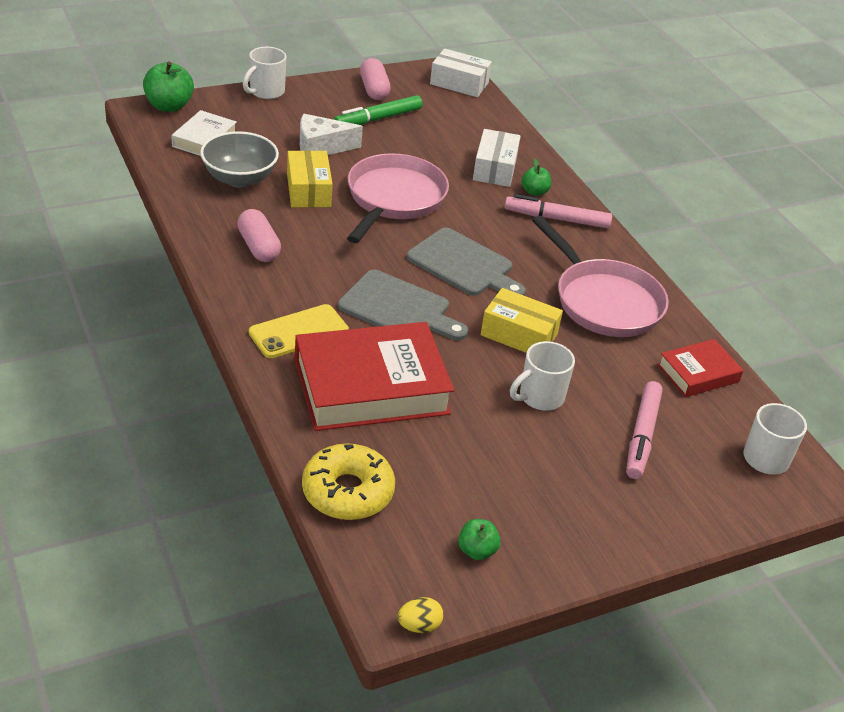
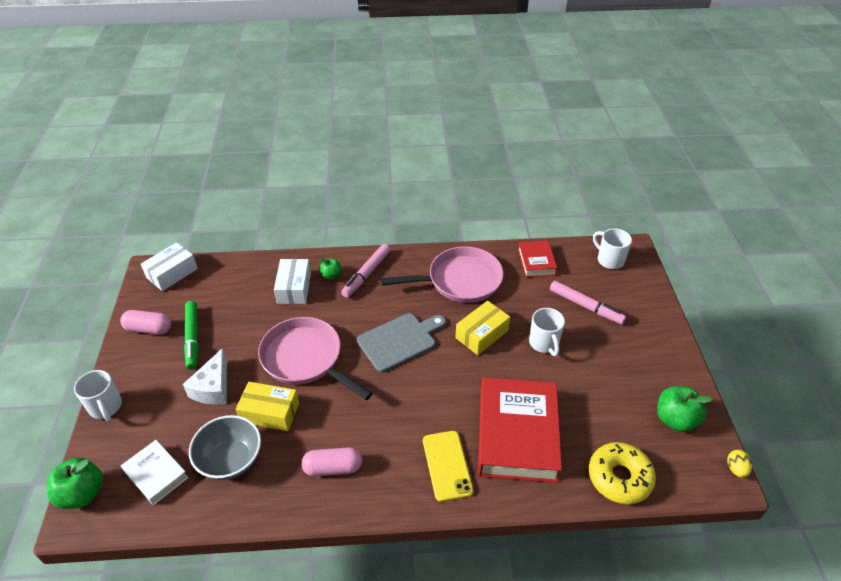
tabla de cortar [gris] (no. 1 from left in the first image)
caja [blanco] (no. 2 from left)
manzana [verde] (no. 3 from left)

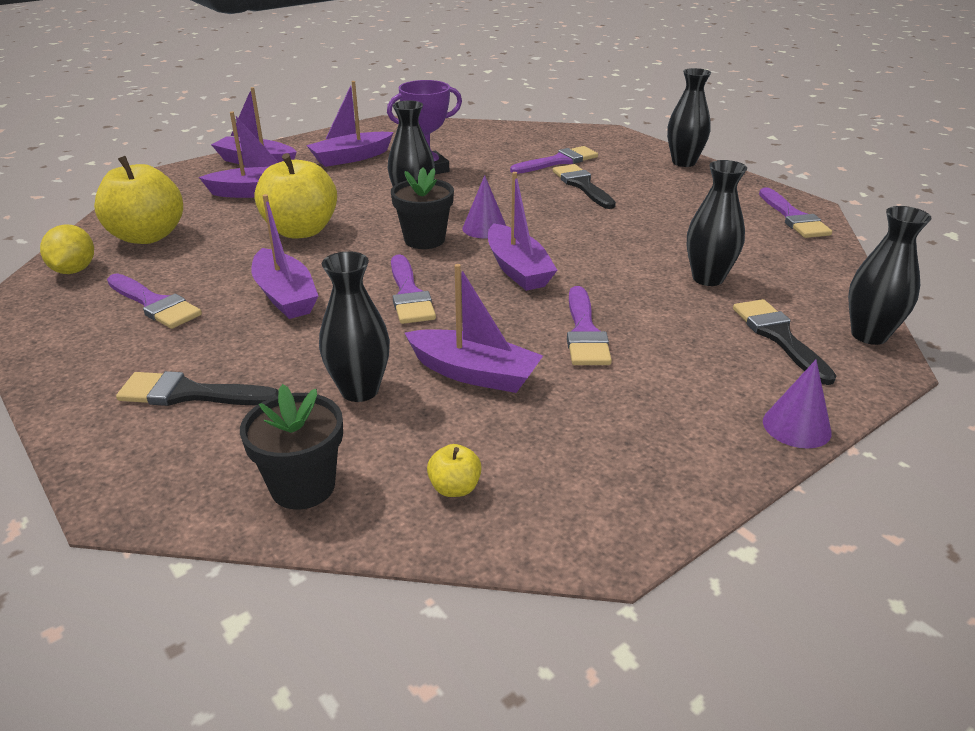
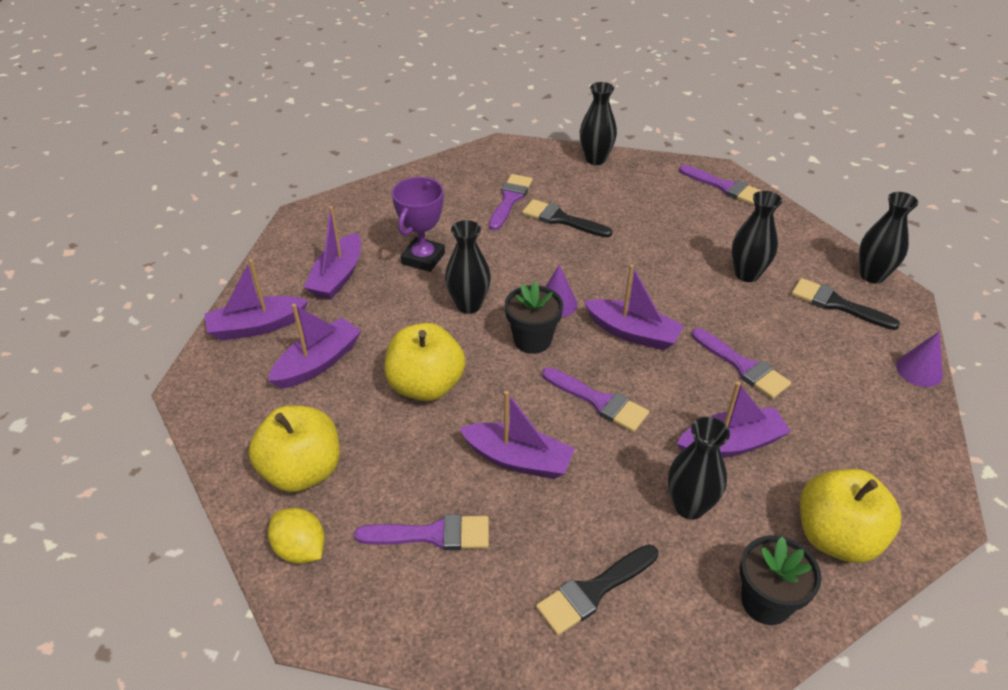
manzana [amarillo] (no. 3 from left)

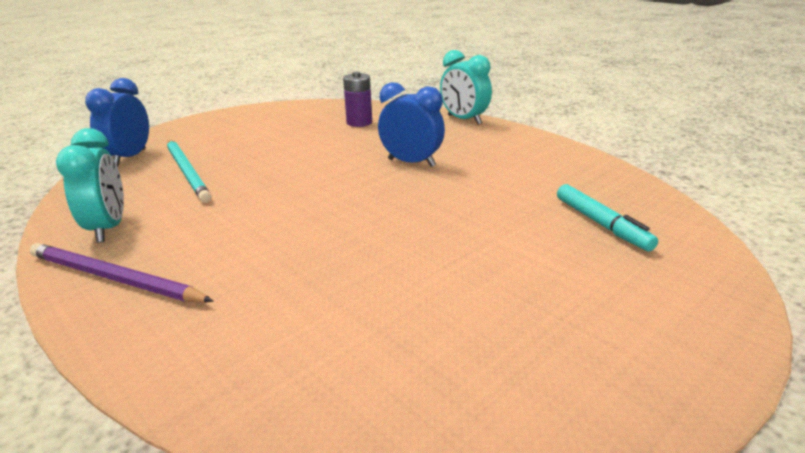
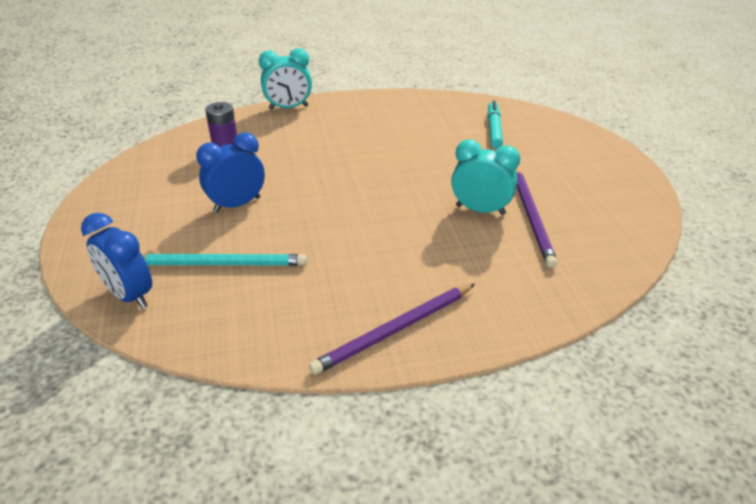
lápiz [morado] (no. 2 from left)
despertador [turquesa] (no. 2 from left)
despertador [azul] (no. 2 from left)
rotulador [turquesa]

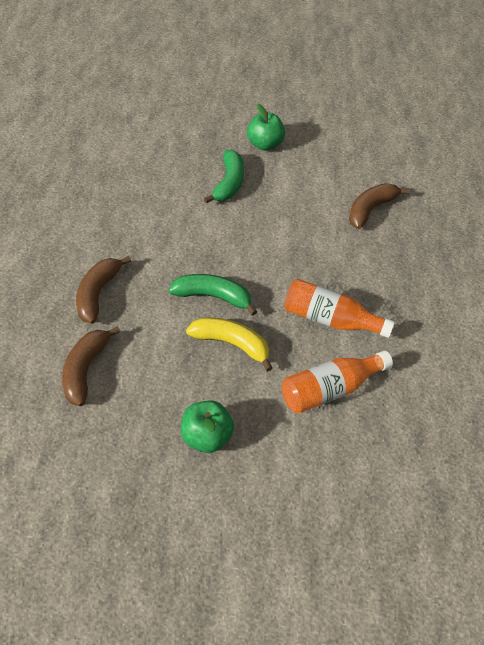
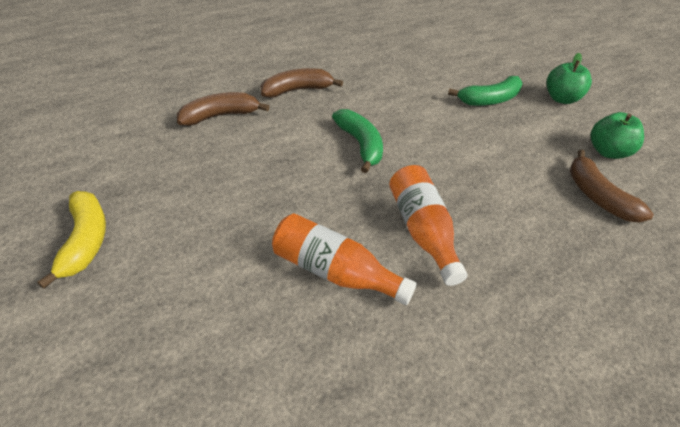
manzana [verde] (no. 2 from left)
plátano [amarillo]
plátano [marrón] (no. 3 from left)

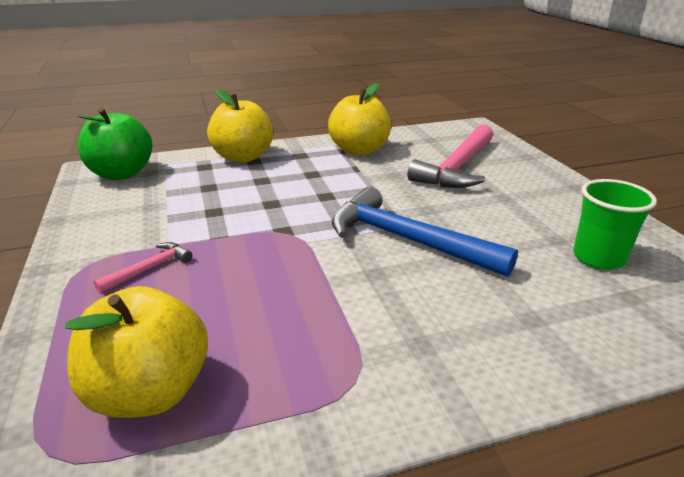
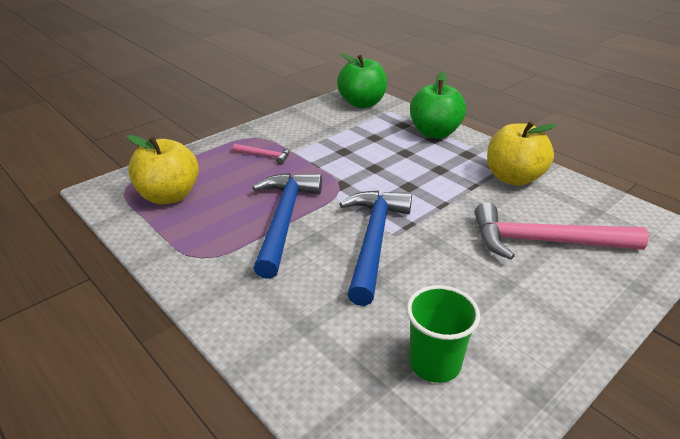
martillo [azul] (no. 1 from left)
manzana [verde] (no. 2 from left)

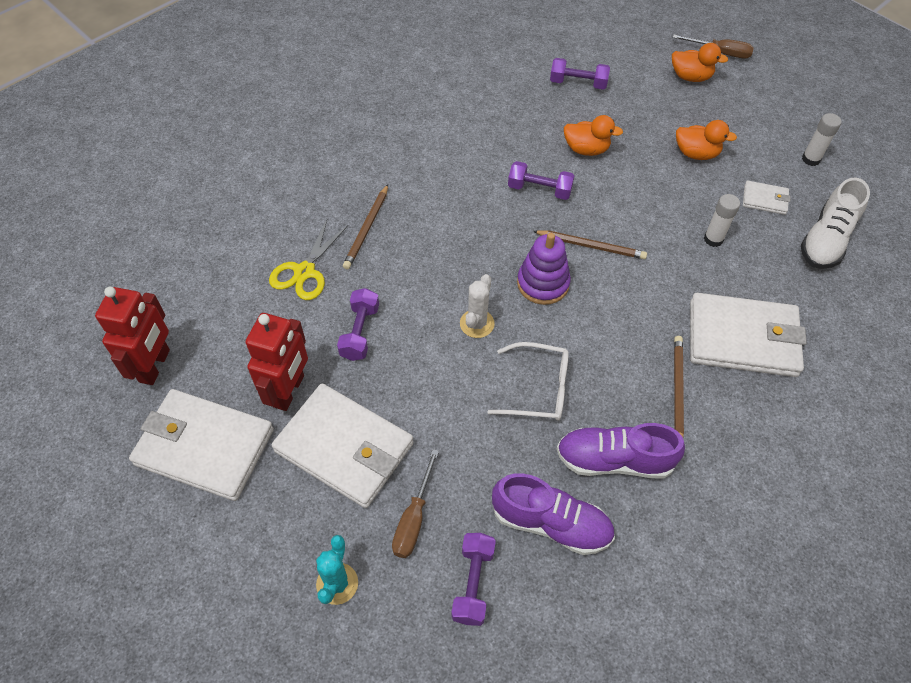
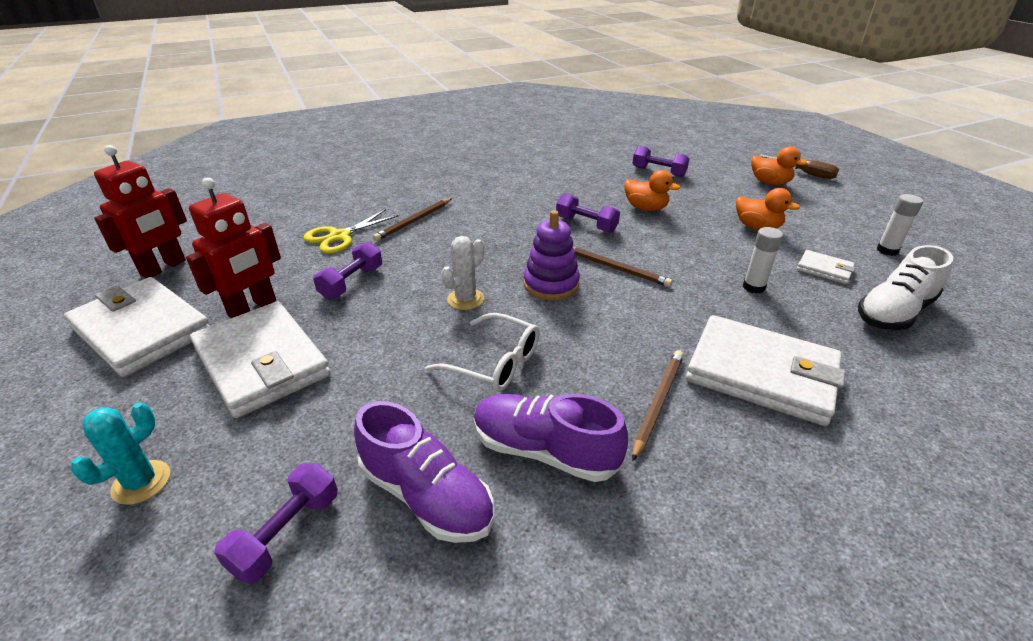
destornillador [marrón] (no. 1 from left in the first image)

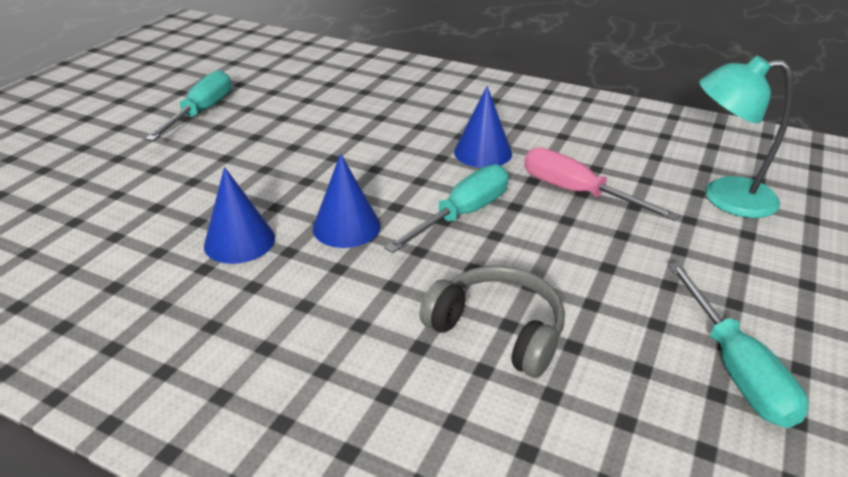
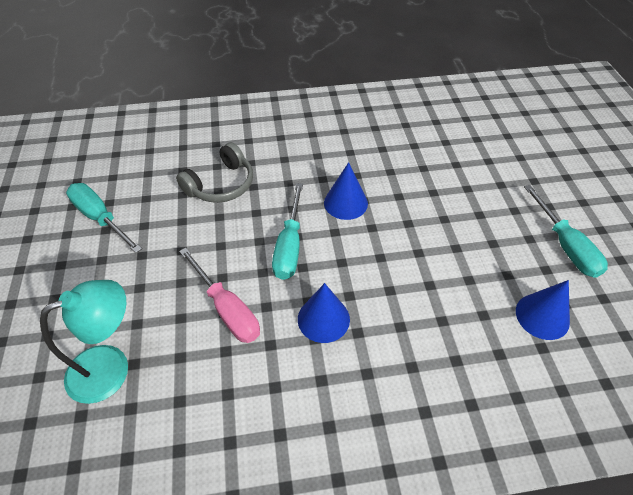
cono [azul] (no. 3 from left)
auriculares [gris]
destornillador [rosa]

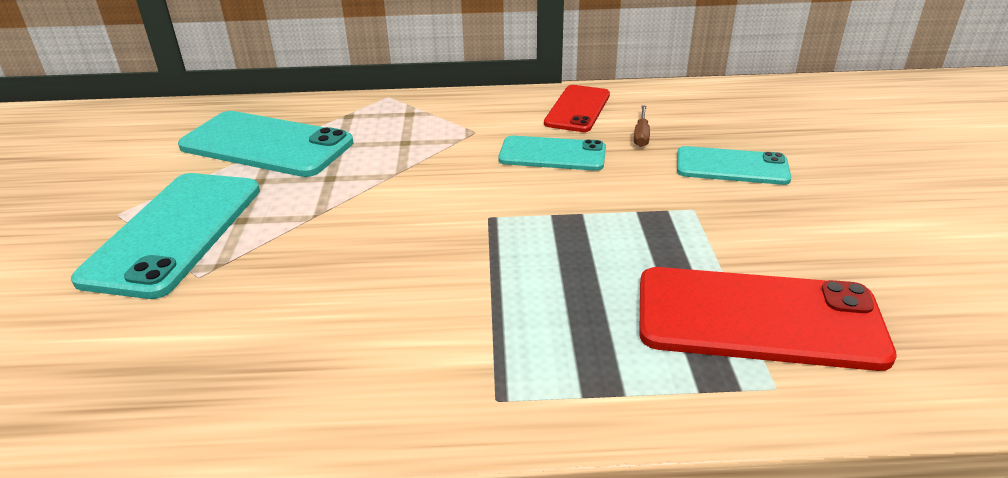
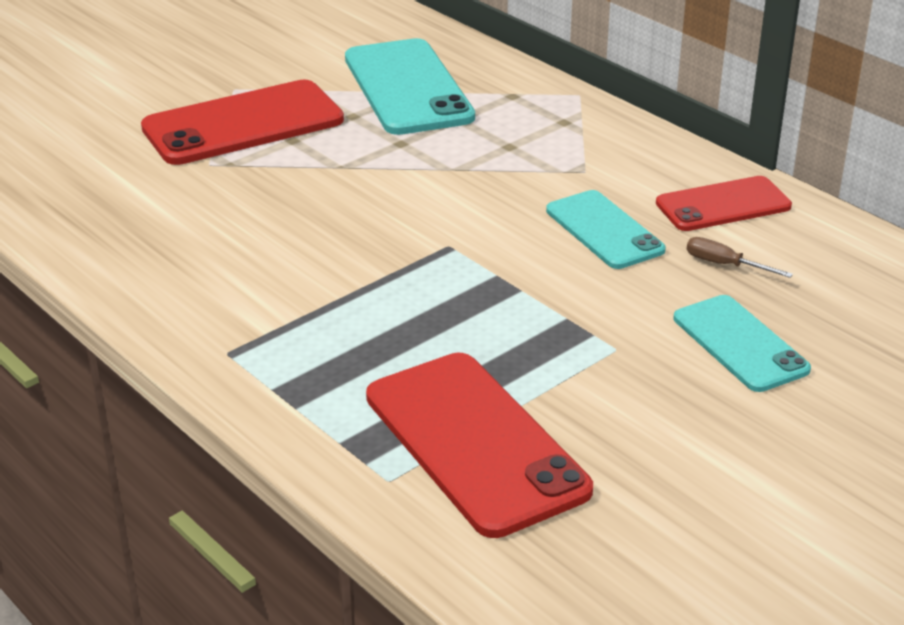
móvil [rojo] (no. 1 from left)
destornillador [marrón]

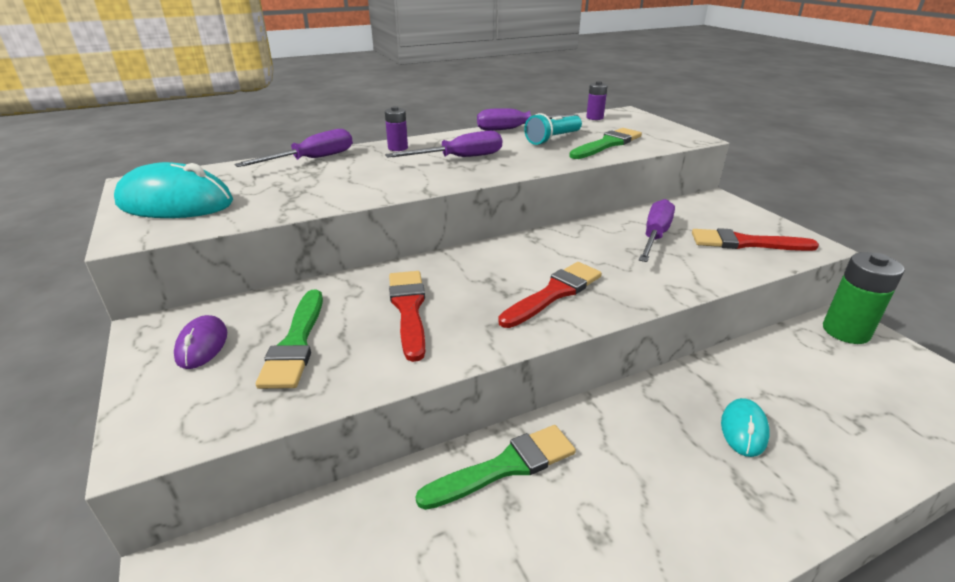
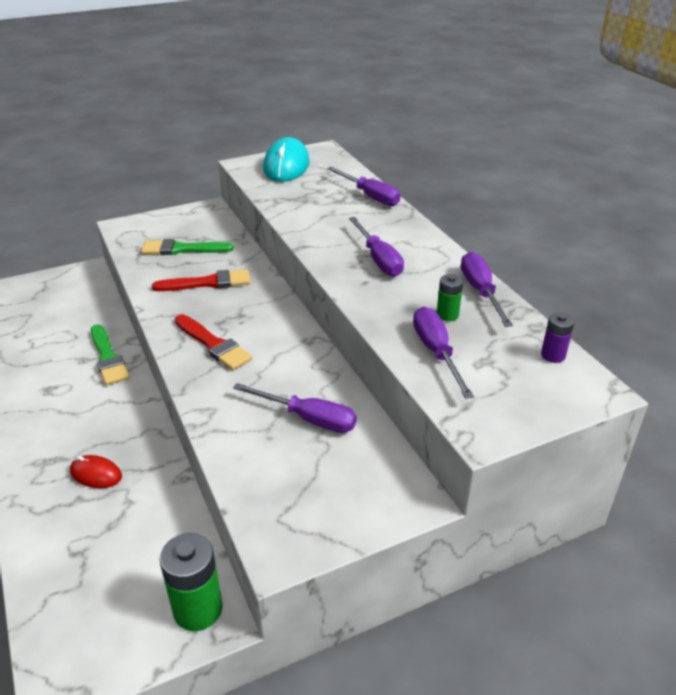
ratón [morado]
pila [morado] (no. 1 from left in the first image)
pincel [rojo] (no. 3 from left in the first image)
pila [verde] (no. 2 from left)
destornillador [morado] (no. 4 from left)
ratón [rojo]

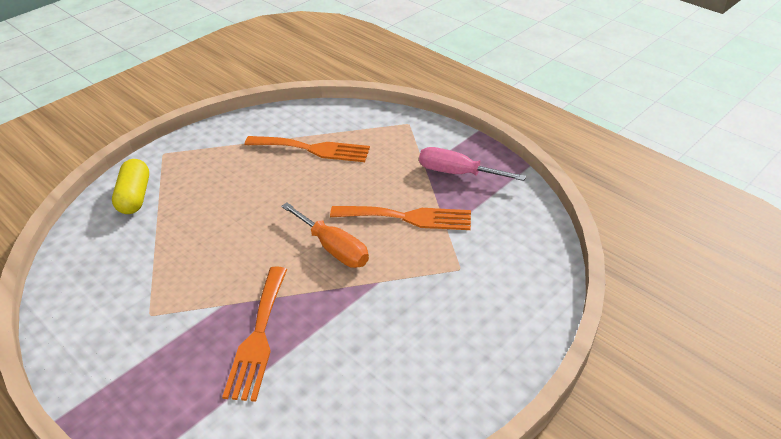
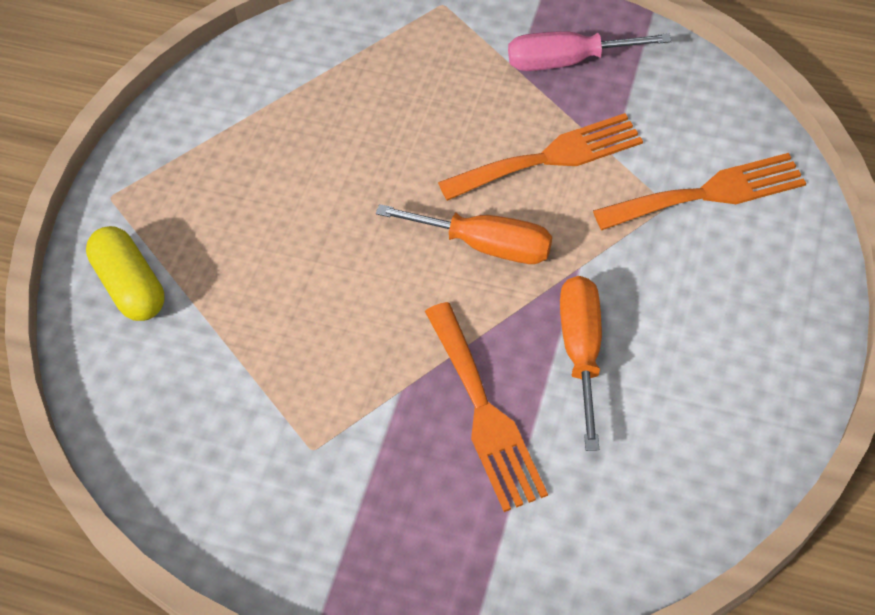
destornillador [naranja] (no. 2 from left)
tenedor [naranja] (no. 3 from left)

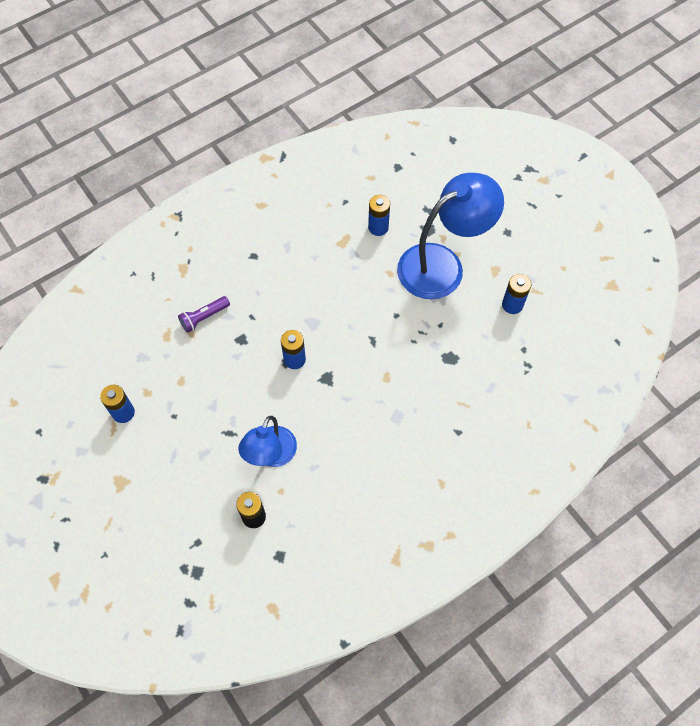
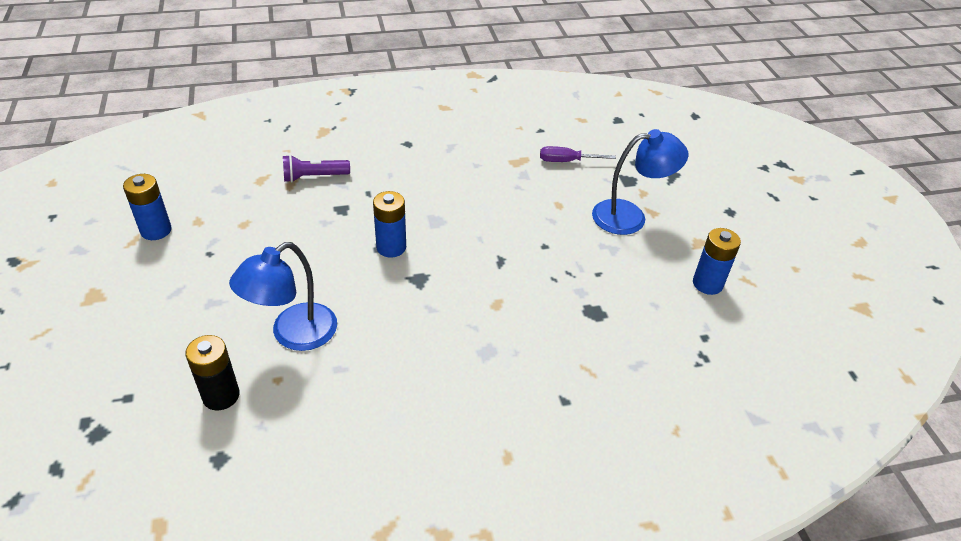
destornillador [morado]
lámpara [azul] (no. 2 from left)

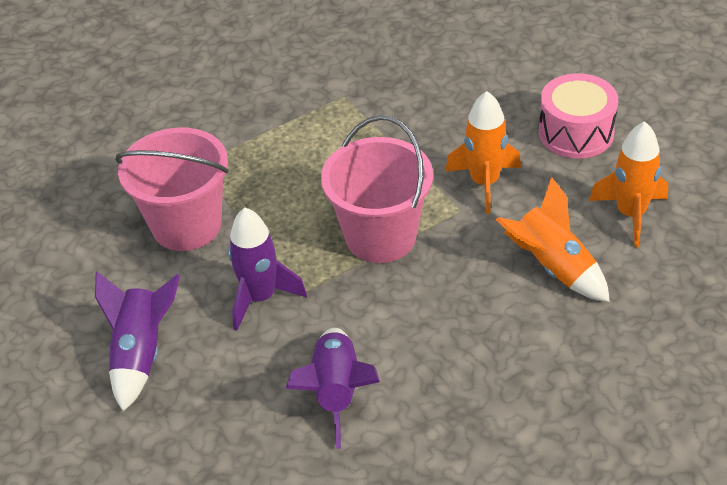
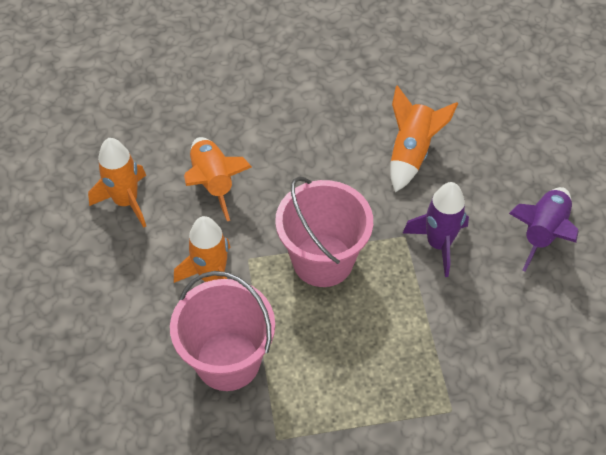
tambor [rosa]
balde [rosa] (no. 1 from left)
cohete [naranja] (no. 4 from left)

